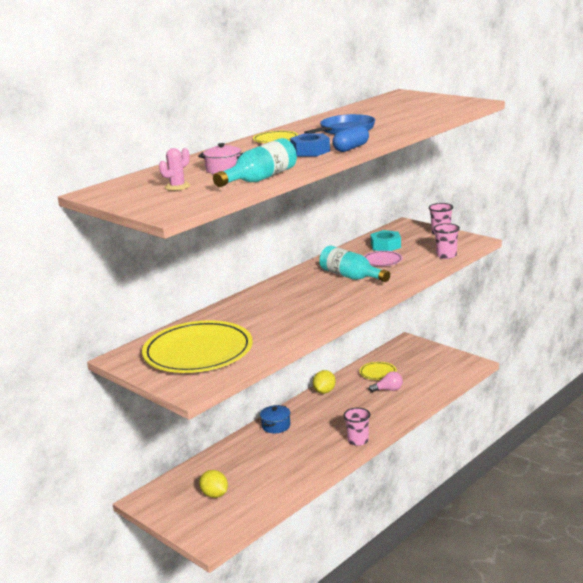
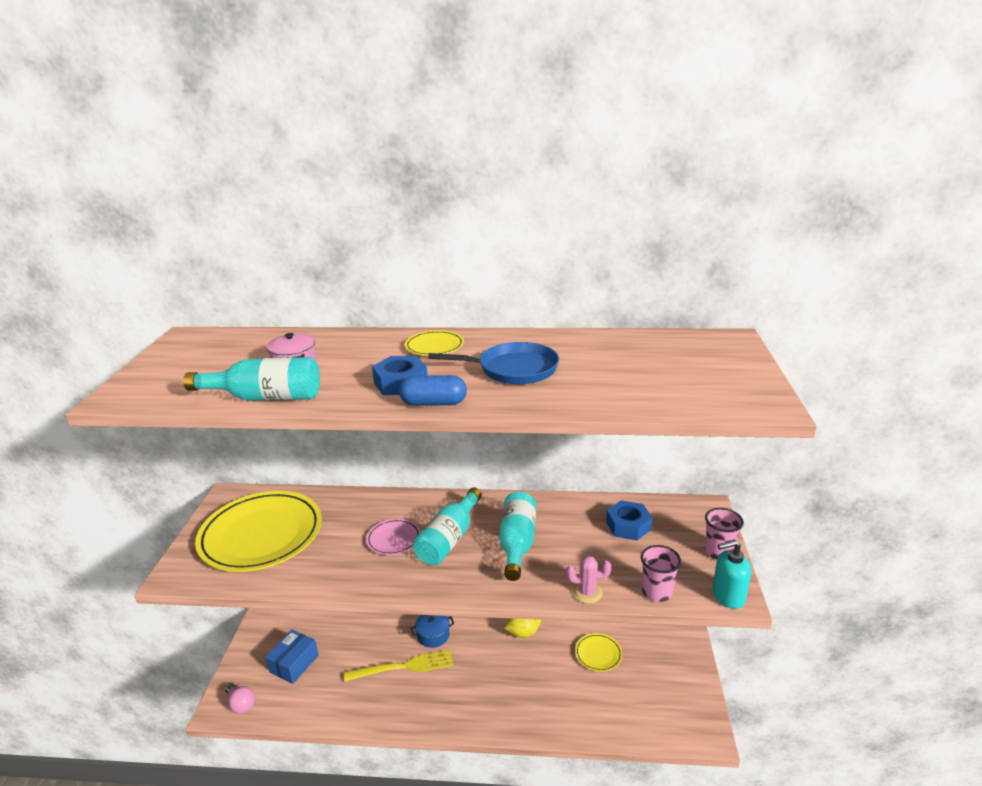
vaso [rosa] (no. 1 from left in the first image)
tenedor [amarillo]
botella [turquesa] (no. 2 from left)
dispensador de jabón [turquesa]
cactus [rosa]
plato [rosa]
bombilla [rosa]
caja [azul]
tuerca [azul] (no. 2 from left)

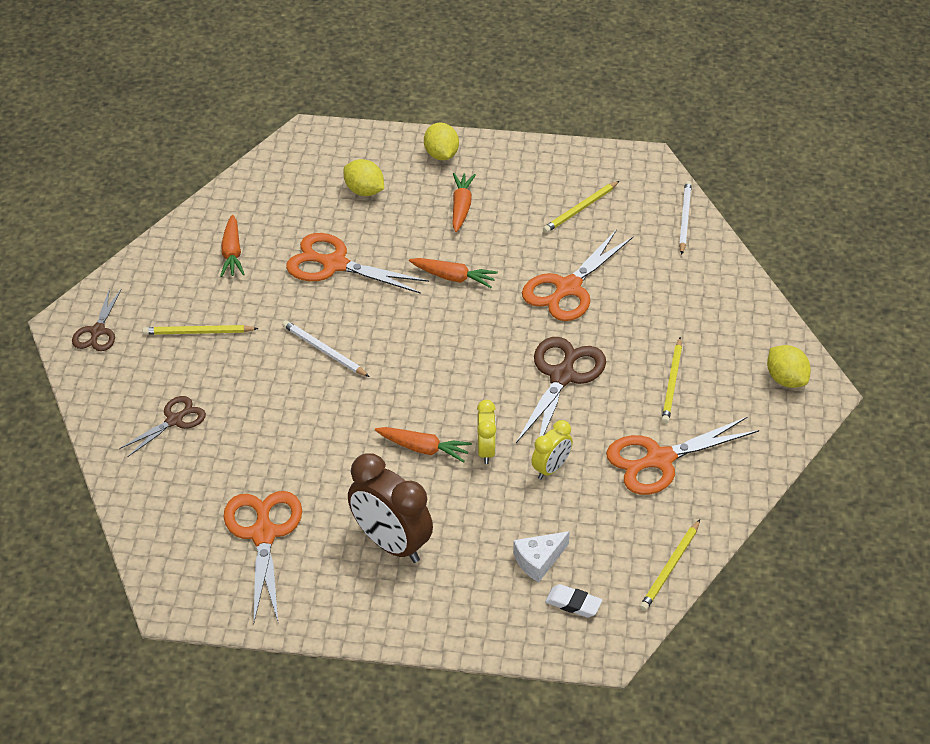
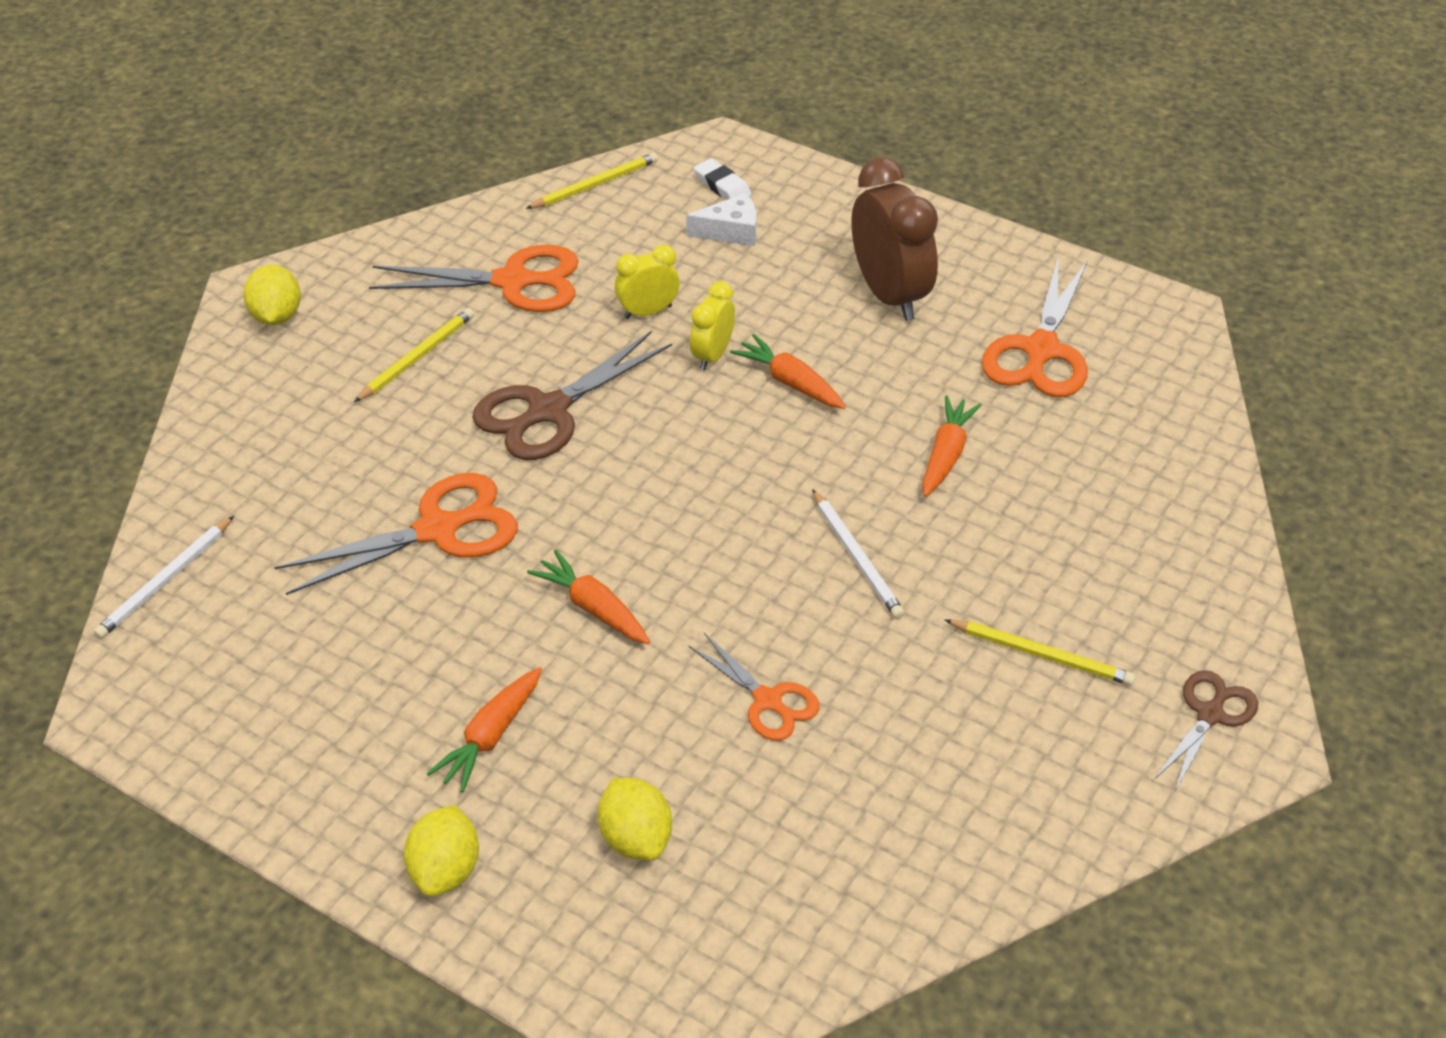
tijeras [marrón] (no. 2 from left in the first image)
lápiz [amarillo] (no. 2 from left in the first image)
zanahoria [naranja] (no. 4 from left)
tijeras [naranja] (no. 3 from left)

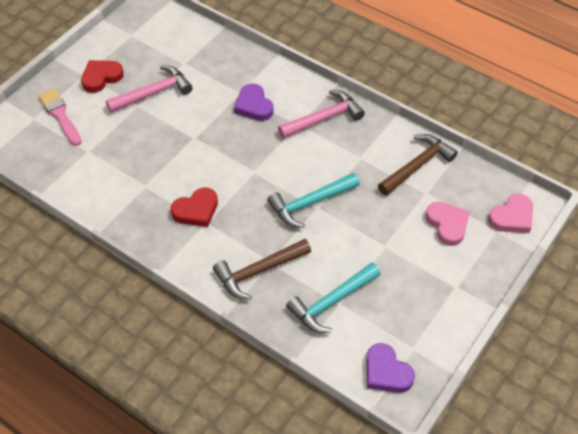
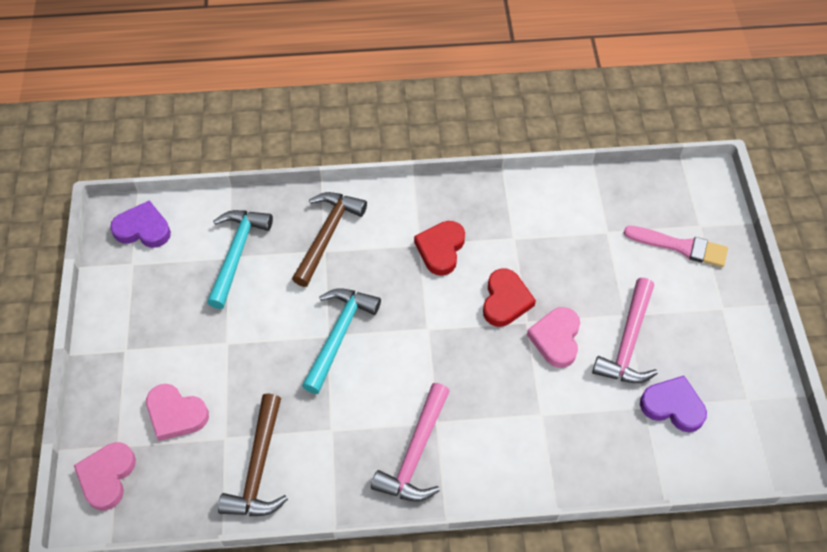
corazón [rosa] (no. 3 from left)
corazón [rojo] (no. 2 from left)
corazón [morado] (no. 2 from left)

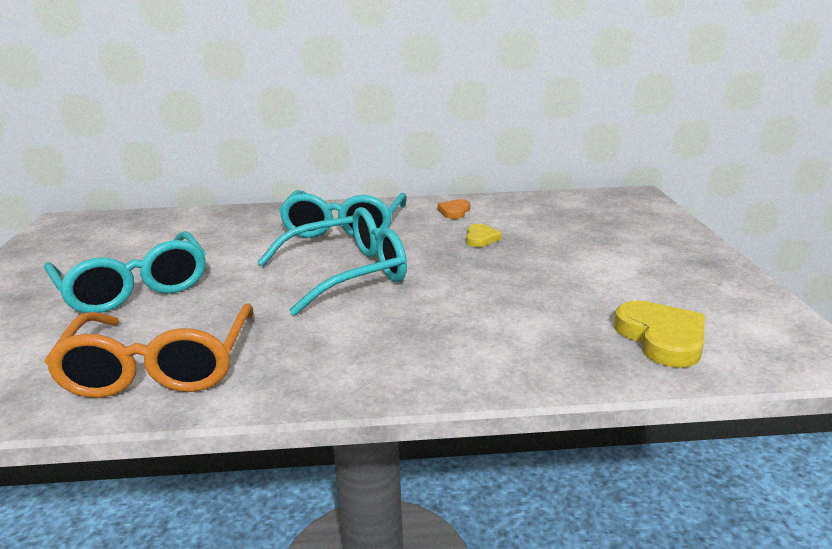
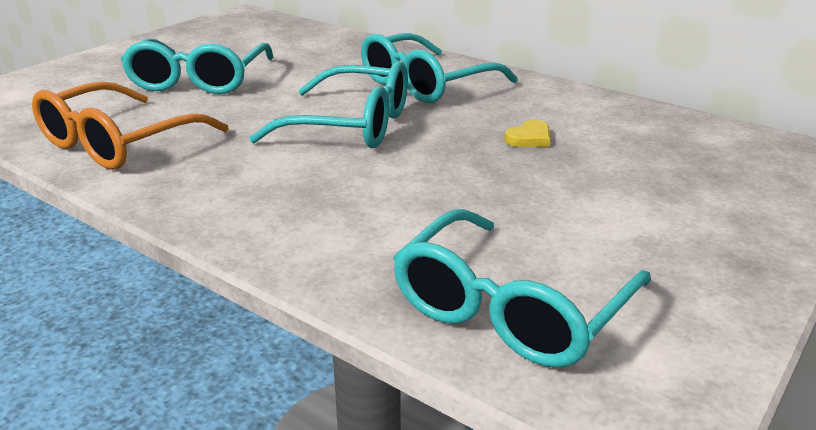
corazón [naranja]
gafas [turquesa] (no. 4 from left)

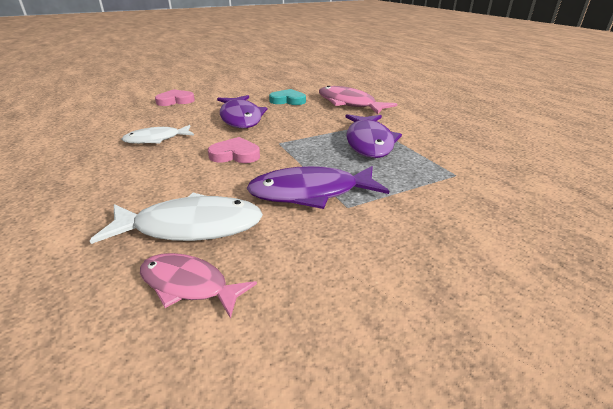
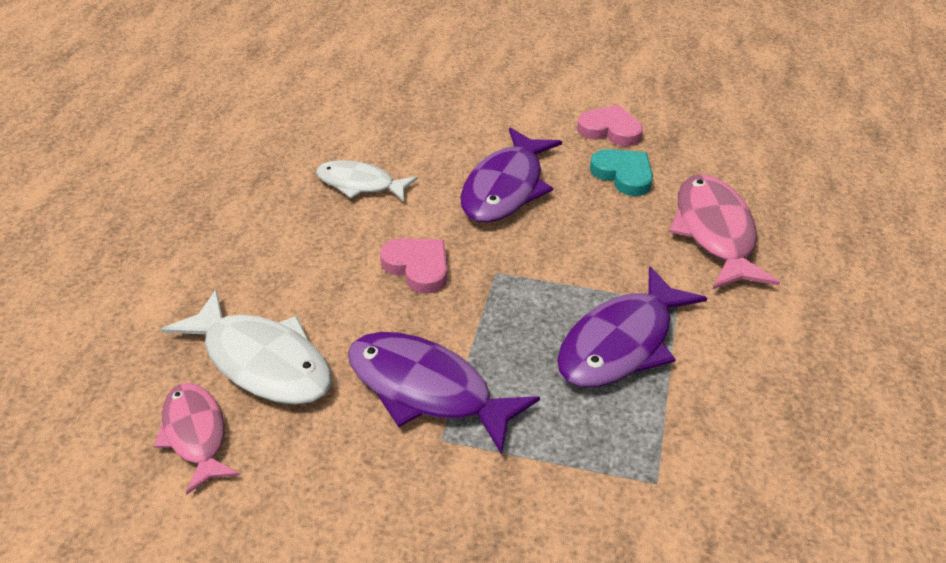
corazón [rosa] (no. 2 from left)

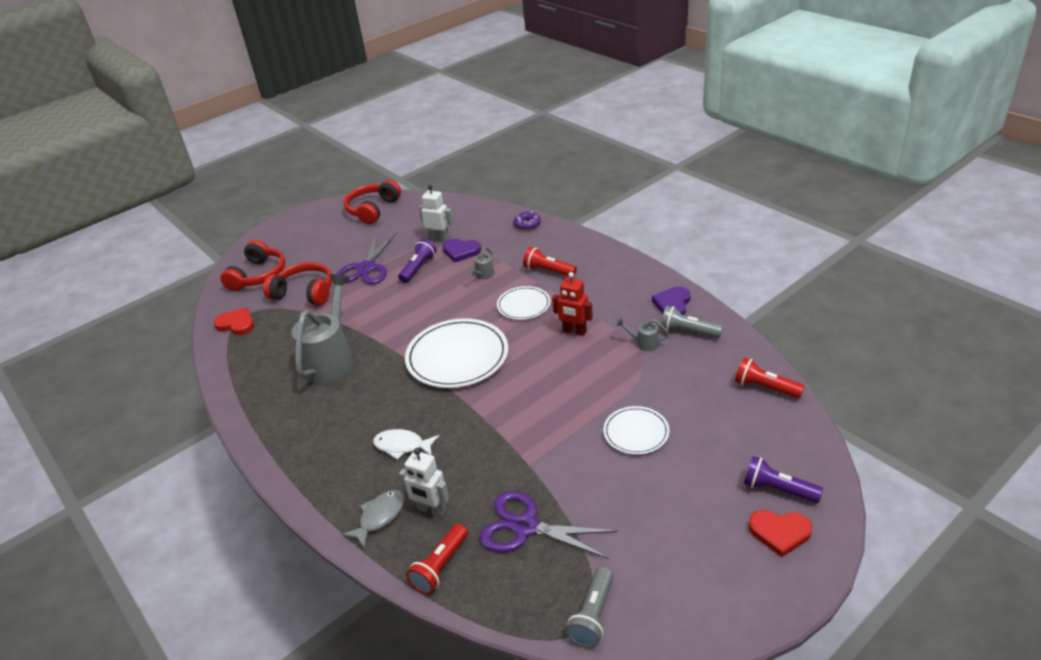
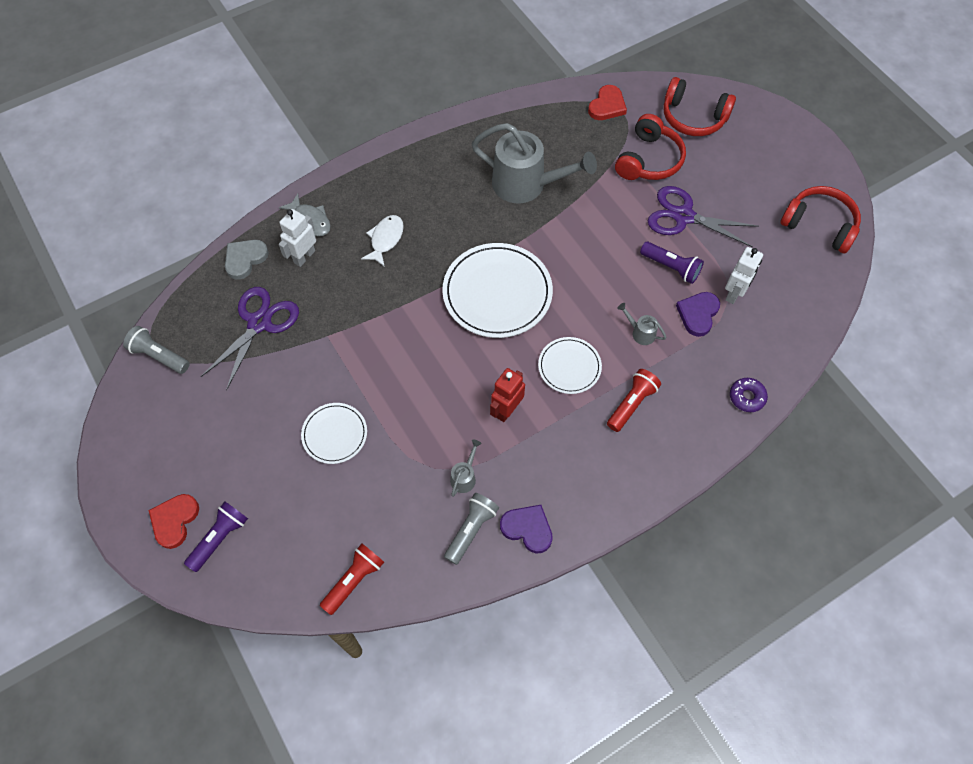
corazón [gris]

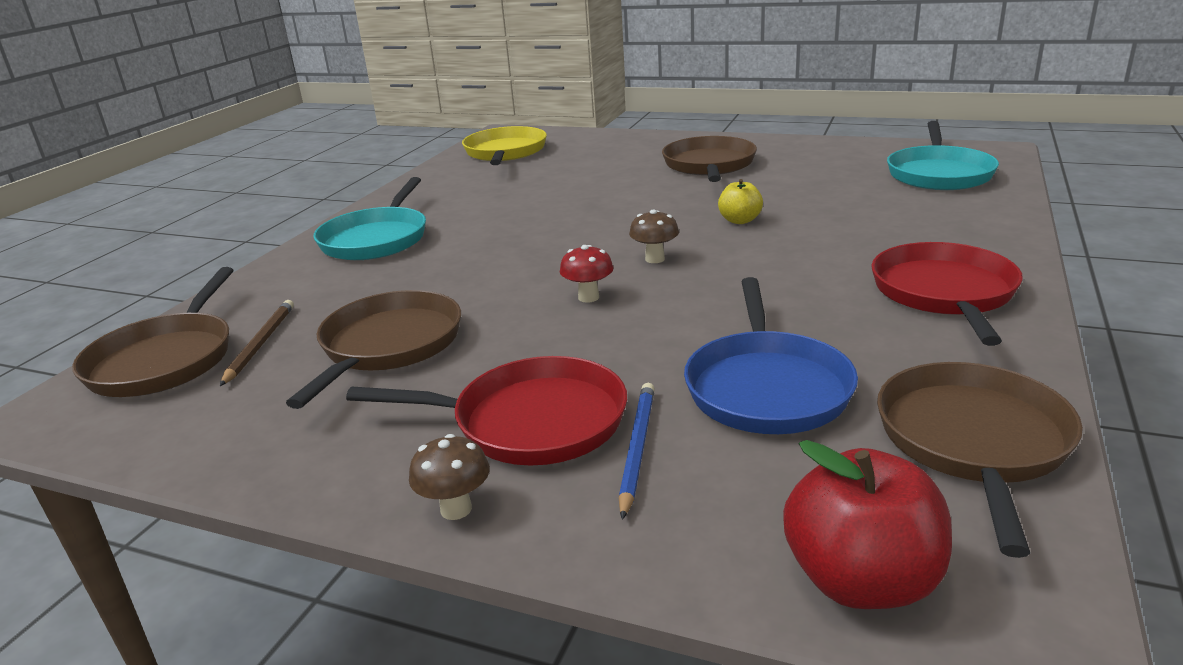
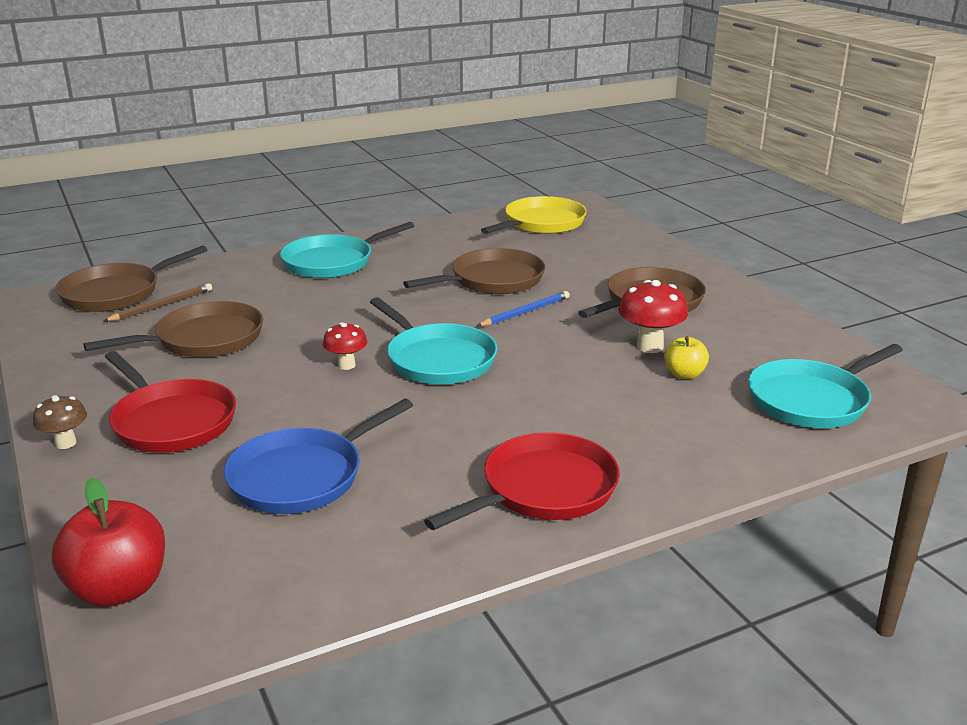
seta [rojo] (no. 2 from left)
lápiz [azul]
manzana [amarillo]
sartén [marrón] (no. 3 from left)
sartén [turquesa] (no. 2 from left)

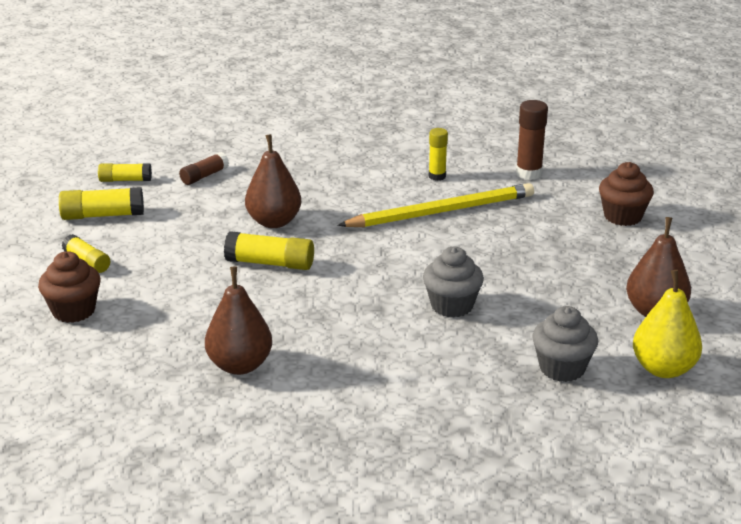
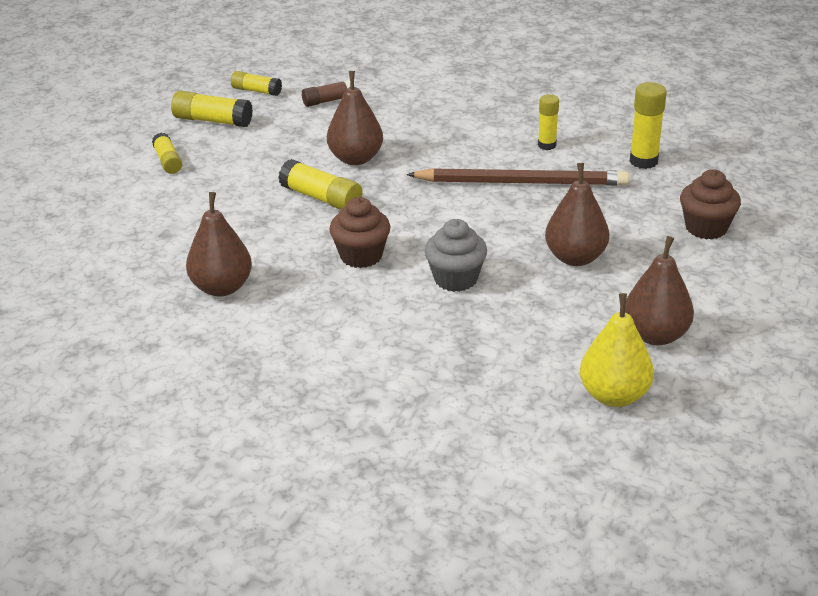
magdalena [gris] (no. 2 from left in the first image)
pera [marrón] (no. 3 from left)
magdalena [marrón] (no. 1 from left)
lápiz [marrón]
barra de pegamento [amarillo] (no. 6 from left)

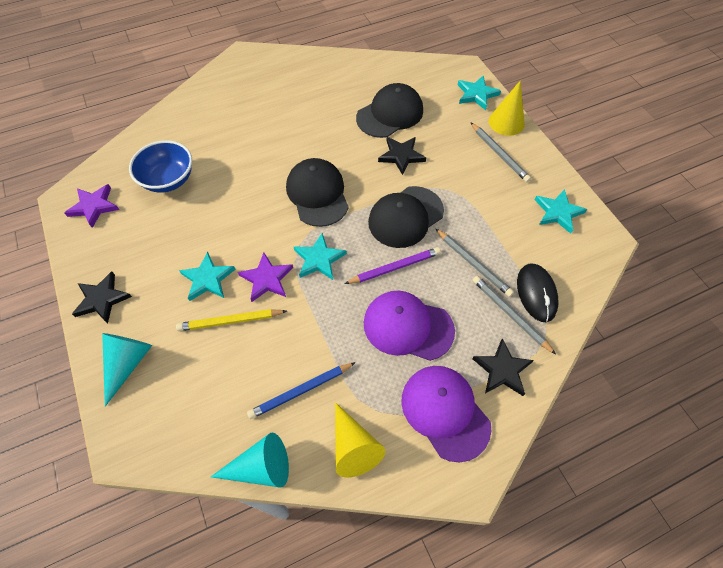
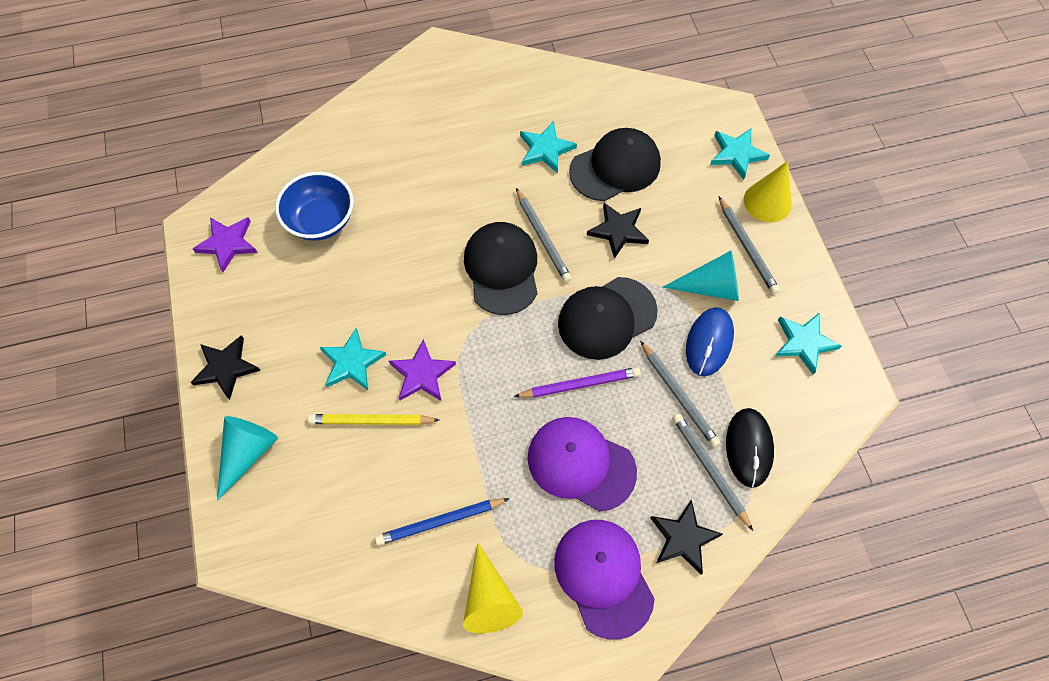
lápiz [gris] (no. 1 from left)
ratón [azul]
cono [turquesa] (no. 2 from left)
estrella [turquesa] (no. 2 from left)

